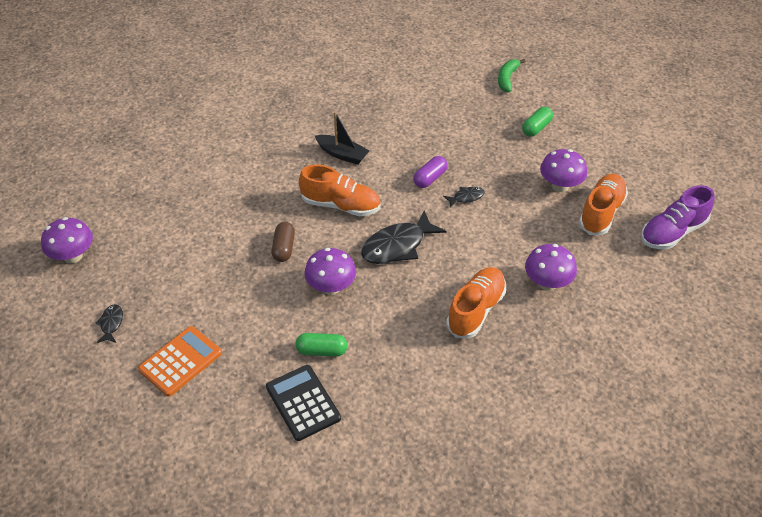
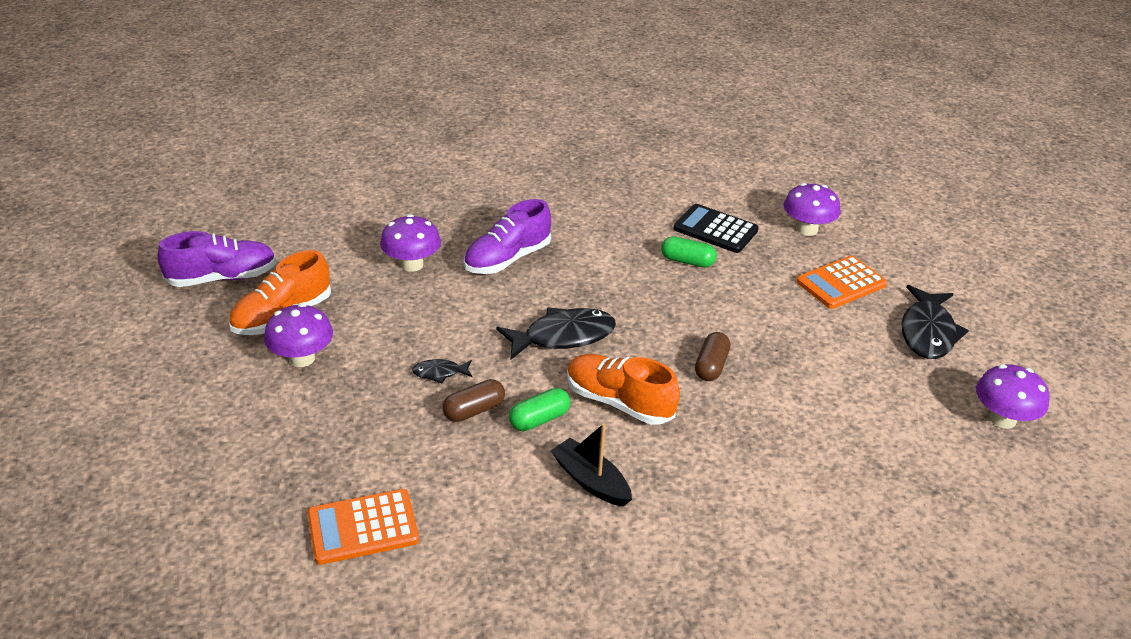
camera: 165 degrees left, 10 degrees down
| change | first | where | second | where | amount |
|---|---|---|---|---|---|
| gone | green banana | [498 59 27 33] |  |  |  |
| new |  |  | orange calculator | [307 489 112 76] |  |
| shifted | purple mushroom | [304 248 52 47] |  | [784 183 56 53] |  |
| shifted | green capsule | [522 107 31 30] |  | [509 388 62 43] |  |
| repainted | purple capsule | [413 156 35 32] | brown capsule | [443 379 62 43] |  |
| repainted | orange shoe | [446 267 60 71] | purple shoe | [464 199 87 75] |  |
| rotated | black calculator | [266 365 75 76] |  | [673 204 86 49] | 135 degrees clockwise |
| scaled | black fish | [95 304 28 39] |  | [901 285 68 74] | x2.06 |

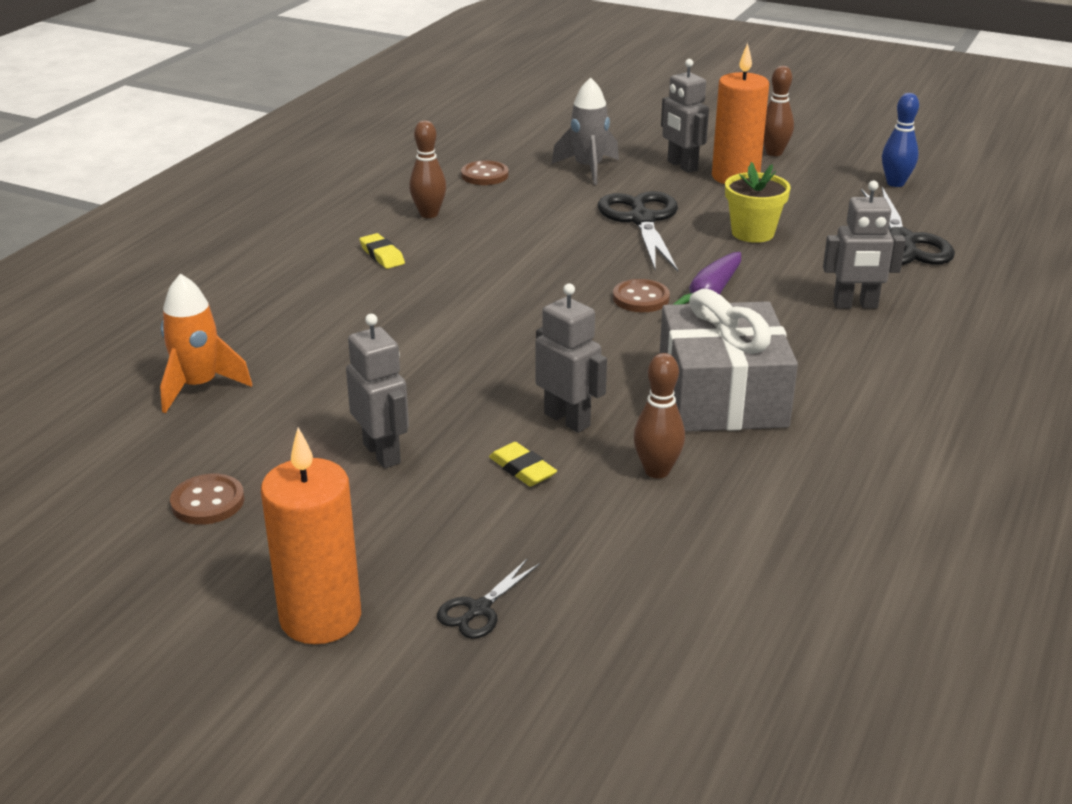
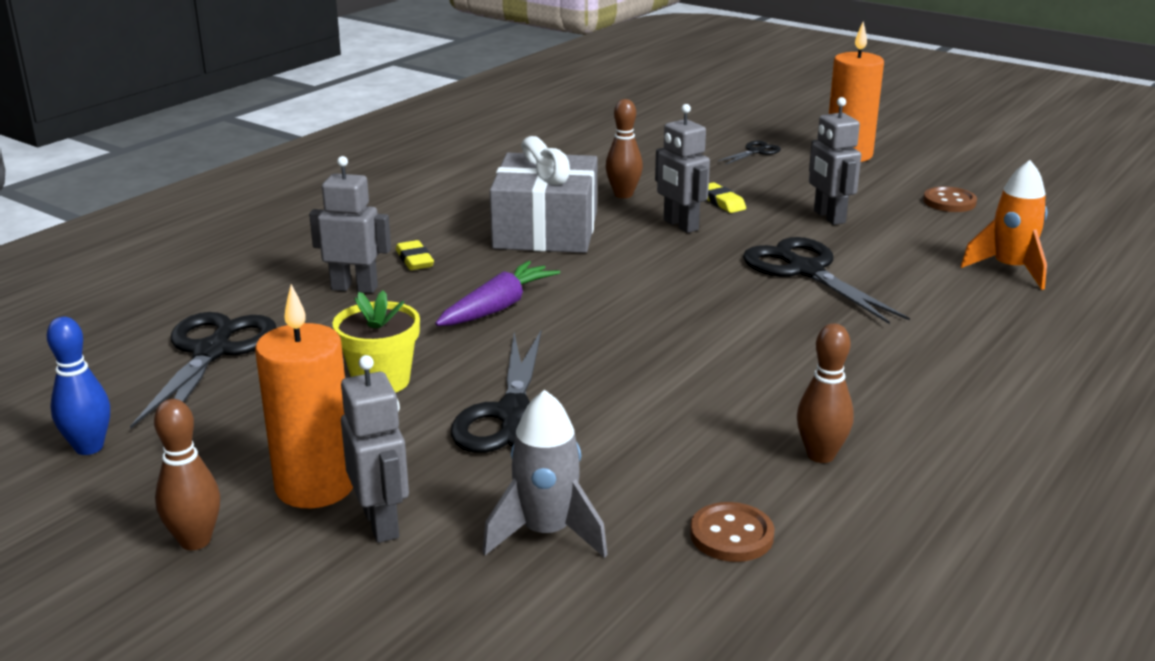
camera: 170 degrees left, 5 degrees down
| change | first | where | second | where | amount |
|---|---|---|---|---|---|
| gone | brown button | [613 279 57 33] |  |  |  |
| new |  |  | black scissors | [743 237 167 87] |  |
| shifted | yellow eraser | [360 233 45 36] |  | [396 240 38 30] |  |

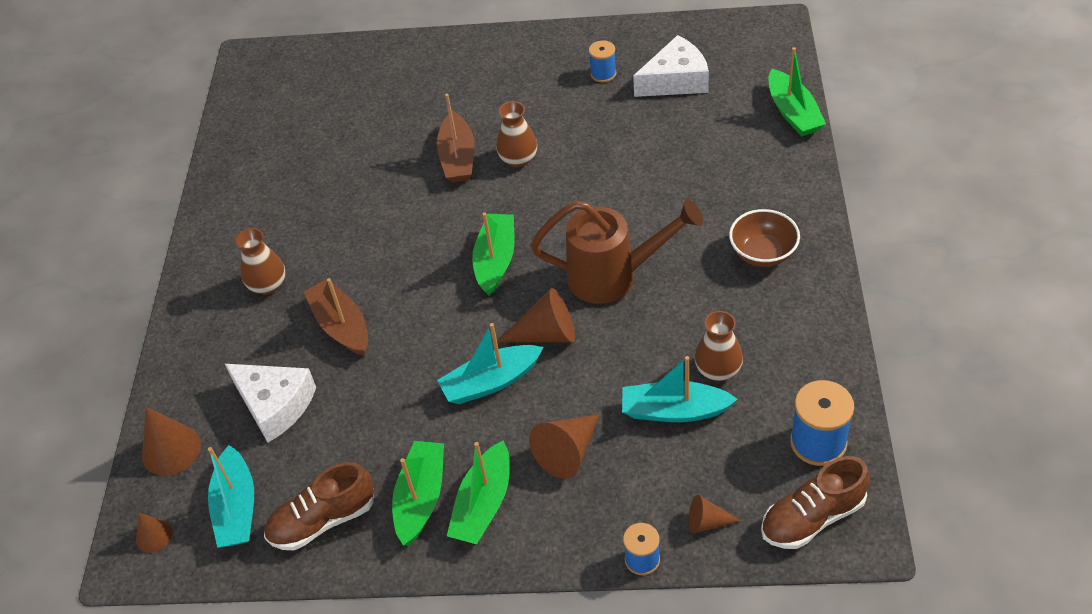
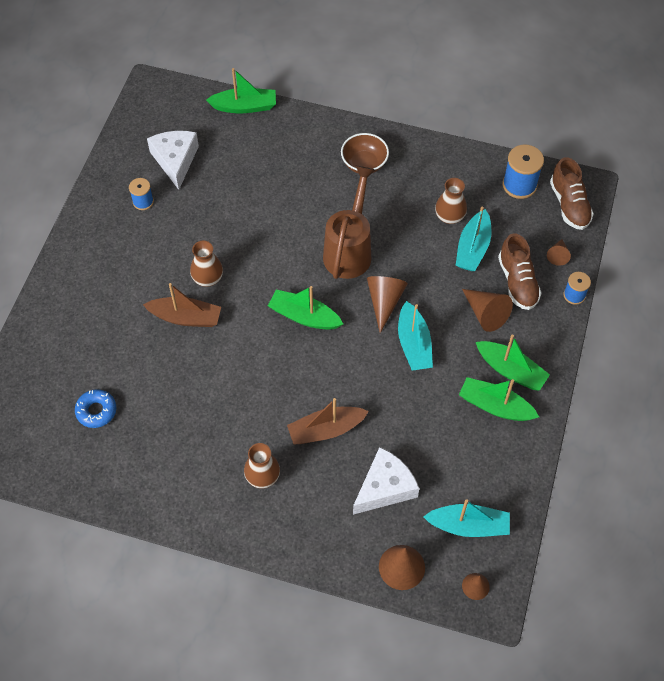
camera: 80 degrees left, 10 degrees up
| change | first | where | second | where | amount |
|---|---|---|---|---|---|
| new |  |  | blue donut | [75 389 41 39] |  |
| shifted | brown shoe | [264 462 110 88] |  | [498 234 44 76] |  |

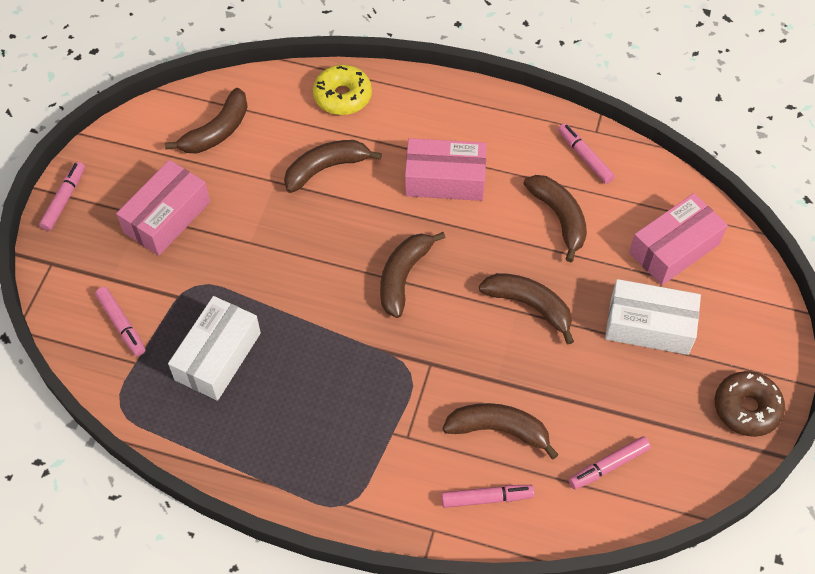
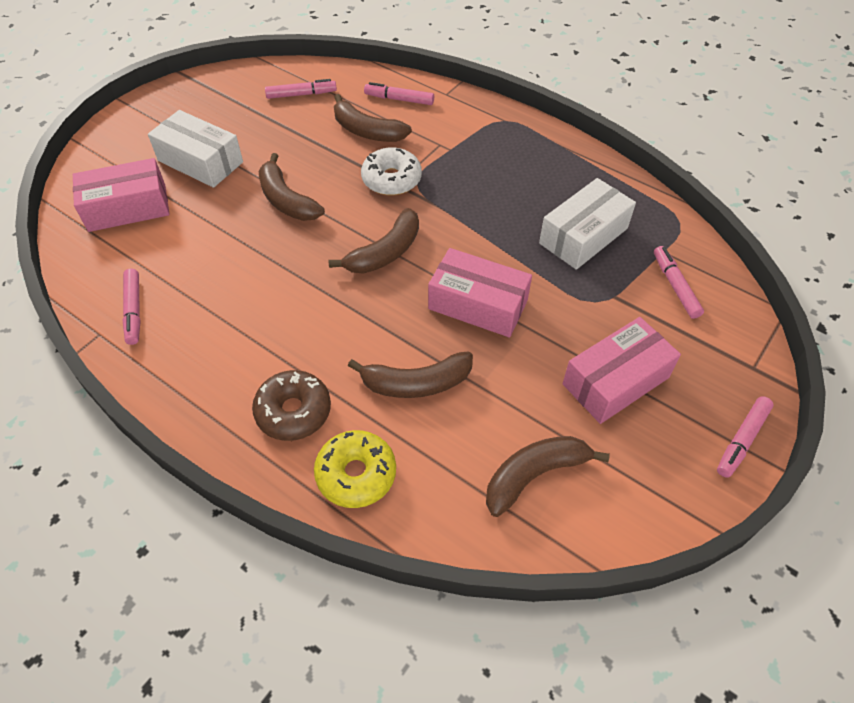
camera: 160 degrees left, 5 degrees down
| change | first | where | second | where | amount |
|---|---|---|---|---|---|
| gone | brown banana | [523 175 64 87] |  |  |  |
| new |  |  | white donut | [361 147 61 49] |  |
| shifted | pink box | [405 138 82 63] |  | [428 248 104 89] |  |
| shifted | brown donut | [715 371 70 66] |  | [252 370 79 71] |  |

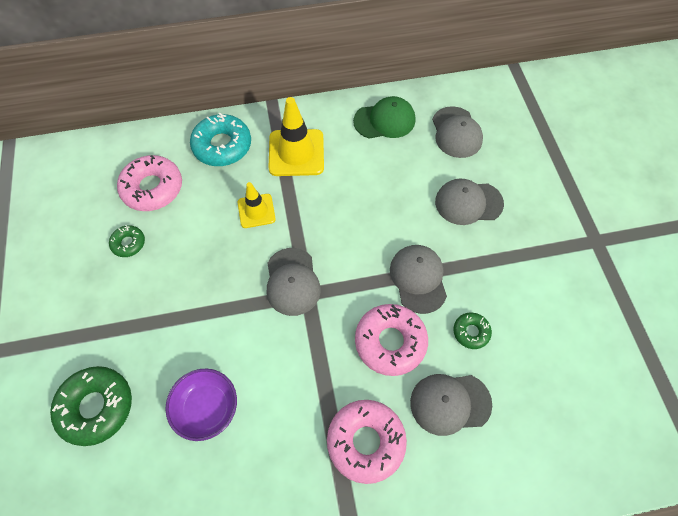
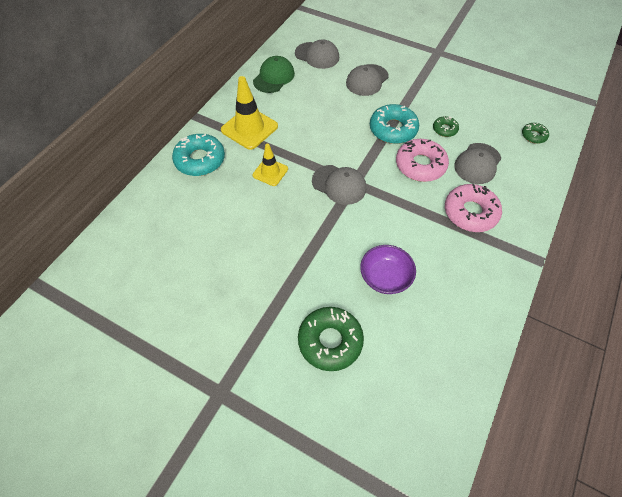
camera: 50 degrees left, 5 degrees down
| change | first | where | second | where | amount |
|---|---|---|---|---|---|
| gone | pink donut | [117 155 65 56] |  |  |  |
| shifted | green donut | [109 225 36 32] |  | [522 123 27 21] |  |
| swapped | grey cap | [390 245 57 69] | turquoise donut | [370 104 49 40] |  |

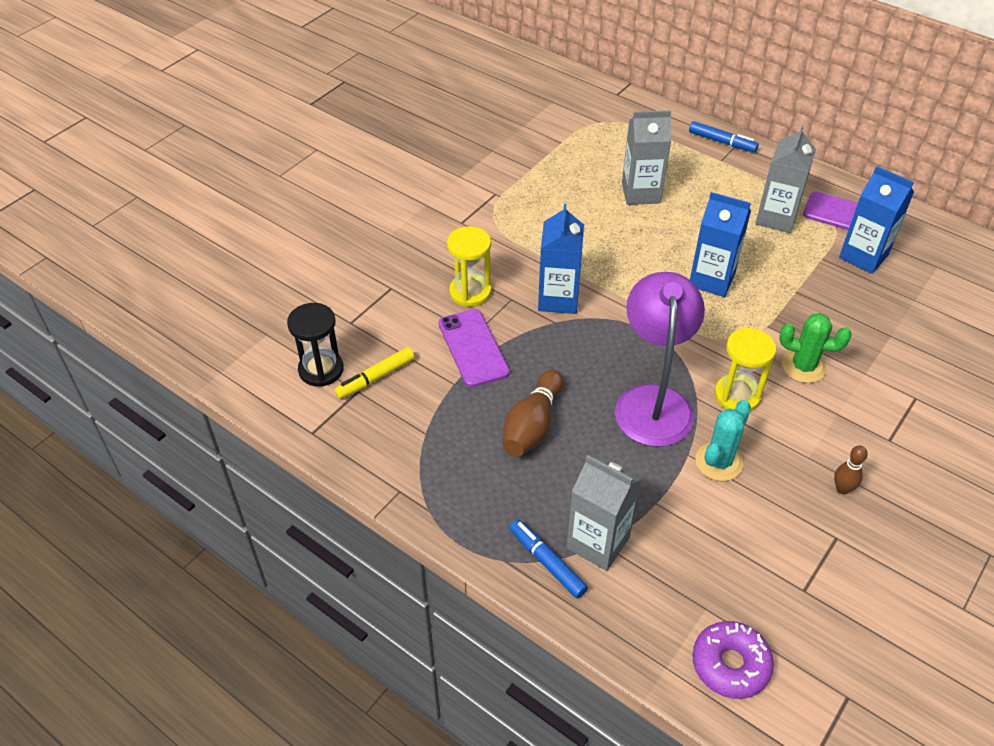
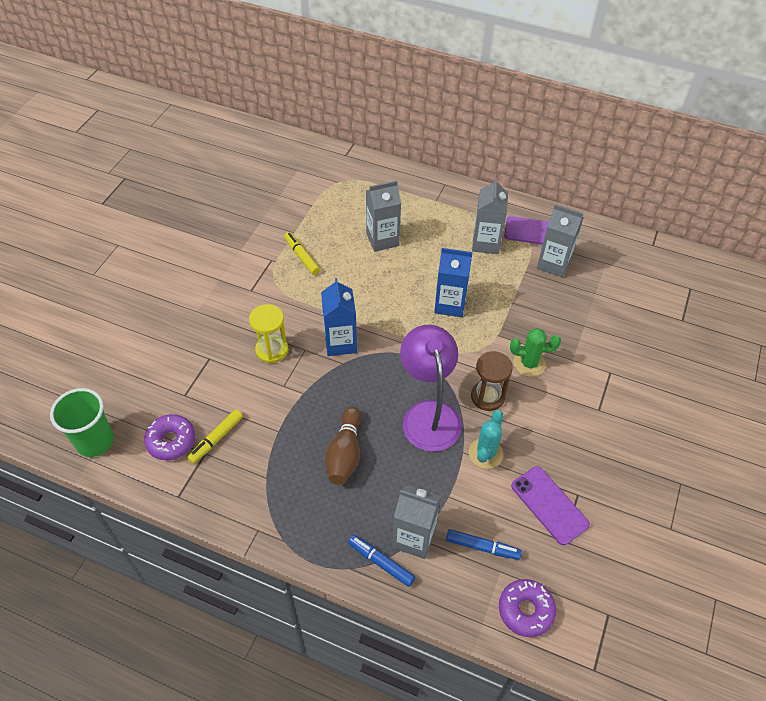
camera: 15 degrees left, 5 degrees up
| change | first | where | second | where | amount |
|---|---|---|---|---|---|
| gone | brown bowling pin | [834 445 34 49] |  |  |  |
| new |  |  | green cup | [50 388 64 69] |  |
| new |  |  | yellow marker | [284 232 36 43] |  |
| shifted | purple phone | [438 309 72 78] |  | [511 466 79 79] |  |
| shifted | blue marker | [689 121 70 31] |  | [446 529 76 31] |  |
| swapped | black hourglass | [287 303 57 84] | purple donut | [144 414 51 46] |  |
| repainted | yellow hourglass | [714 328 62 83] | brown hourglass | [471 351 42 60] |  |
| repainted | blue carton | [839 166 75 108] | grey carton | [537 204 47 74] |  |

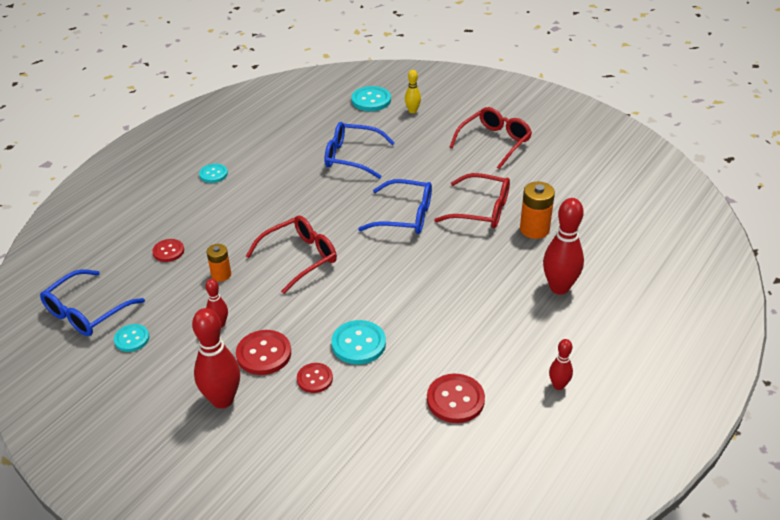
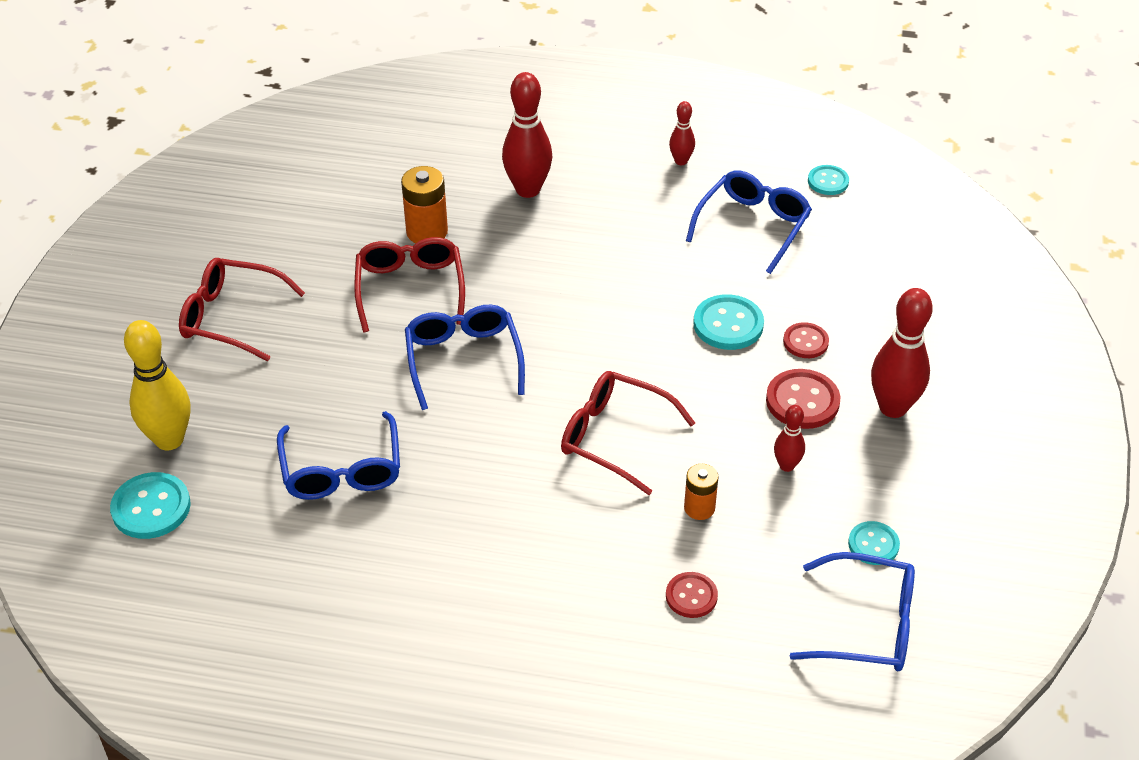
camera: 115 degrees left, 5 degrees up
| change | first | where | second | where | amount |
|---|---|---|---|---|---|
| shifted | turquoise button | [199 164 29 19] |  | [808 165 41 30] |  |
| swapped | red button | [427 374 58 49] | blue glasses | [686 170 126 104] |  |
| scaled | yellow bowling pin | [405 70 16 43] |  | [124 320 66 131] | x1.89 |

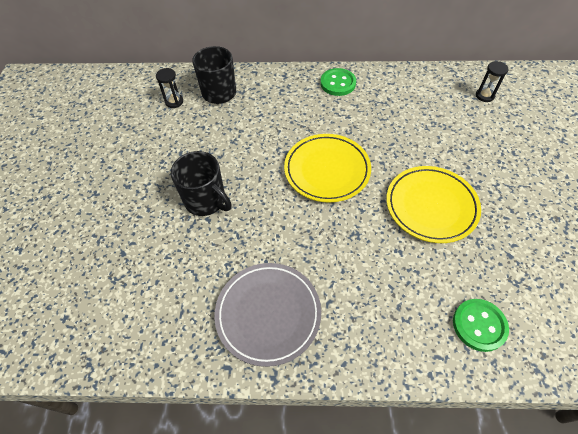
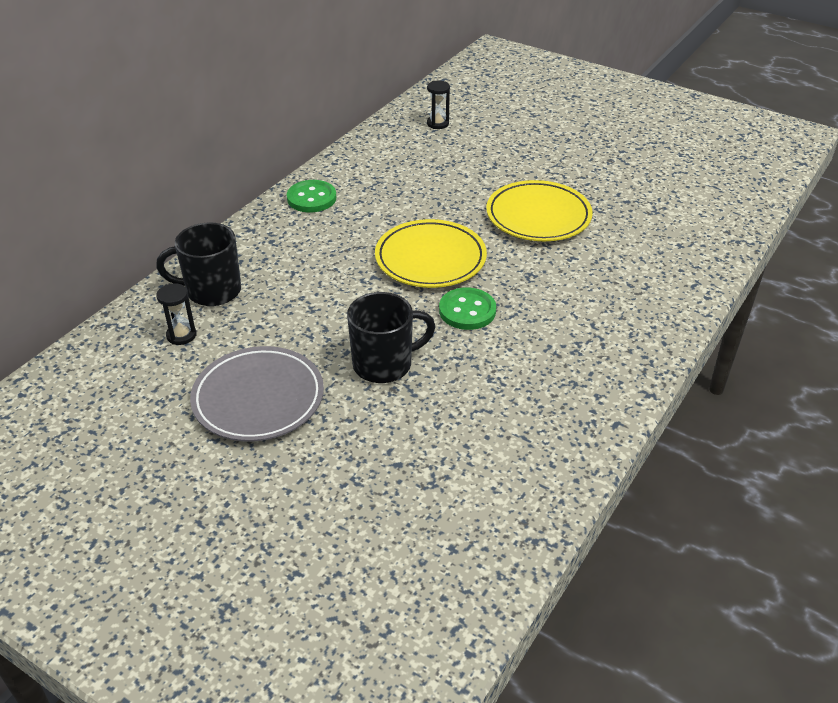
camera: 60 degrees left, 15 degrees down
| change | first | where | second | where | amount |
|---|---|---|---|---|---|
| shifted | grey plate | [214 263 107 104] |  | [190 346 134 95] |  |
| shifted | green button | [453 299 56 53] |  | [439 288 57 42] |  |

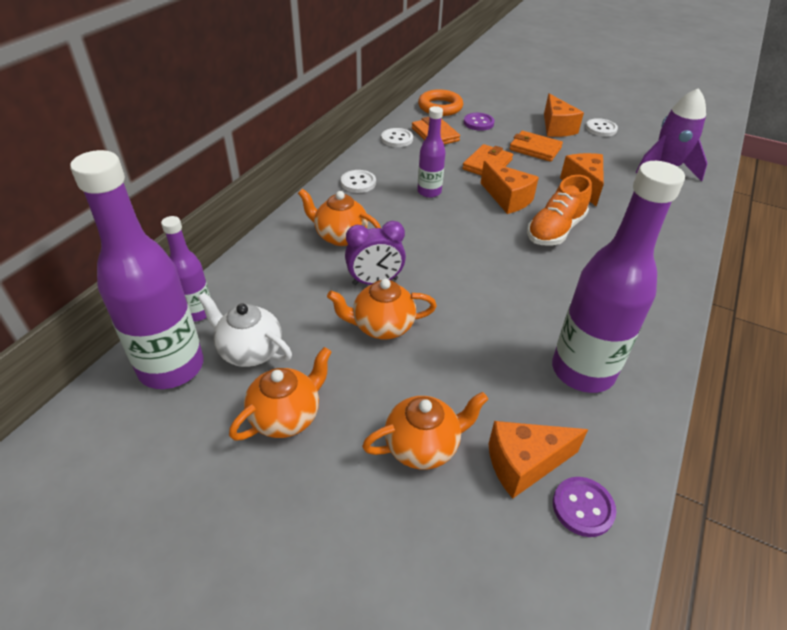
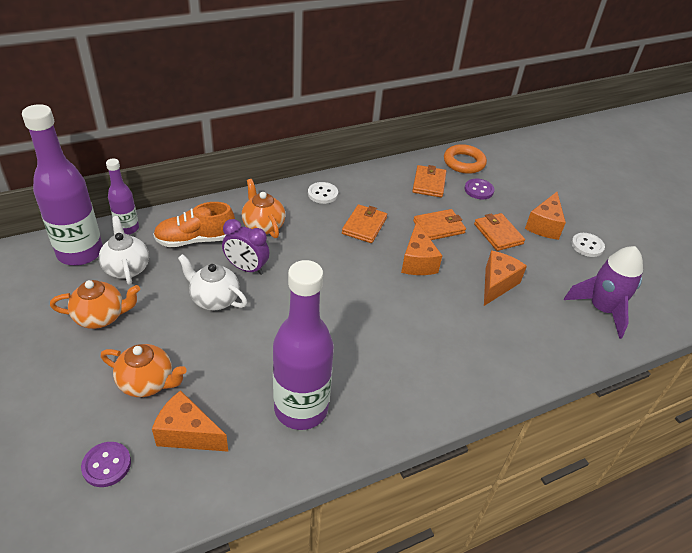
camera: 35 degrees right, 0 degrees up
| change | first | where | second | where | amount |
|---|---|---|---|---|---|
| gone | white button | [381 128 32 19] |  |  |  |
| shifted | orange shoe | [527 175 65 70] |  | [153 202 82 46] |  |
| shifted | purple button | [553 477 63 60] |  | [81 442 50 45] |  |
| swapped | purple bottle | [417 106 29 92] | orange wallet | [342 204 45 39] |  |
| repainted | orange teapot | [327 279 110 61] | white teapot | [178 254 69 56] |  |

